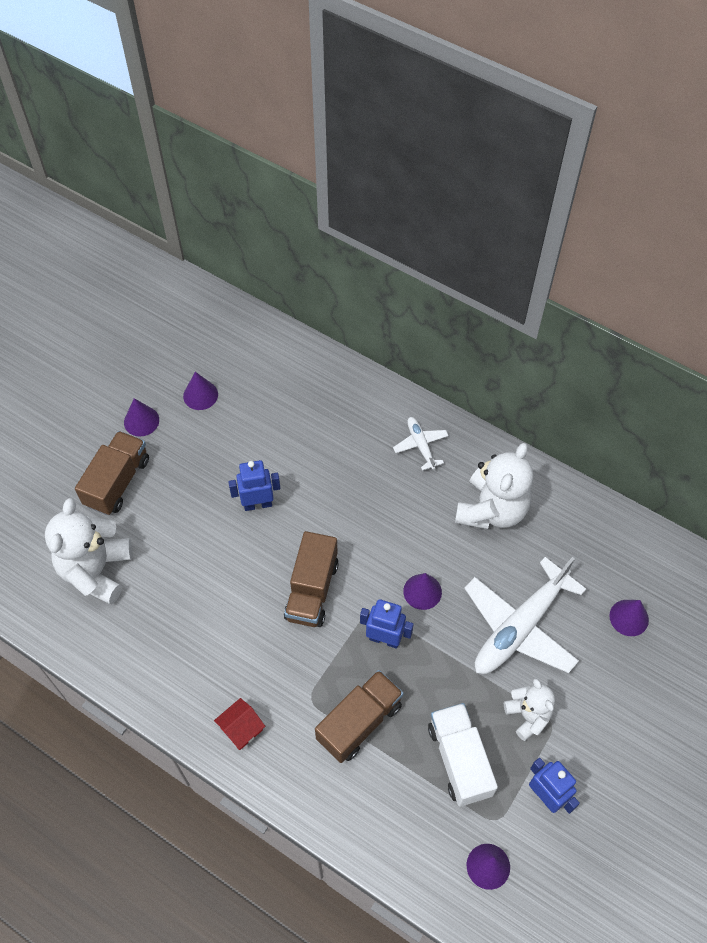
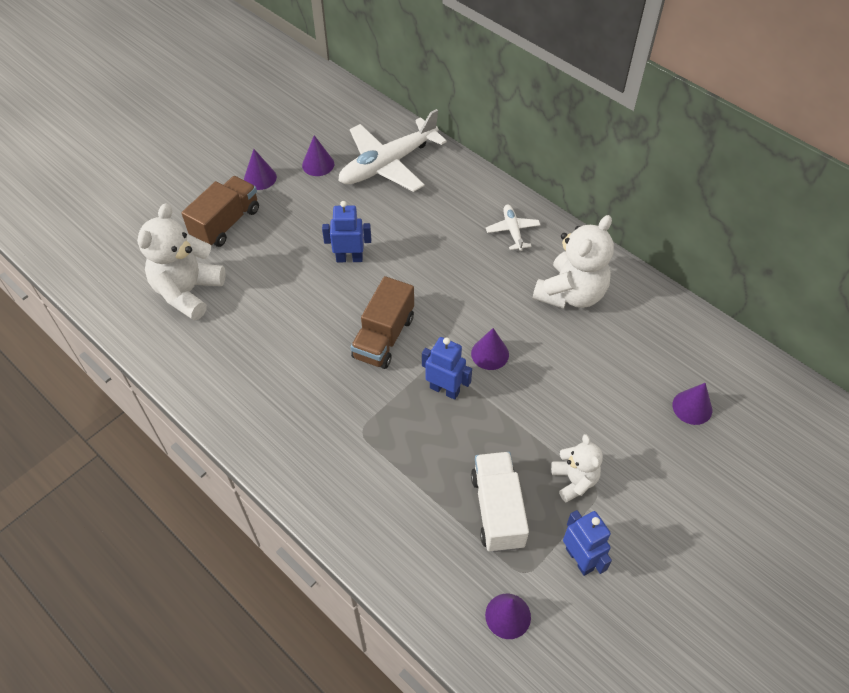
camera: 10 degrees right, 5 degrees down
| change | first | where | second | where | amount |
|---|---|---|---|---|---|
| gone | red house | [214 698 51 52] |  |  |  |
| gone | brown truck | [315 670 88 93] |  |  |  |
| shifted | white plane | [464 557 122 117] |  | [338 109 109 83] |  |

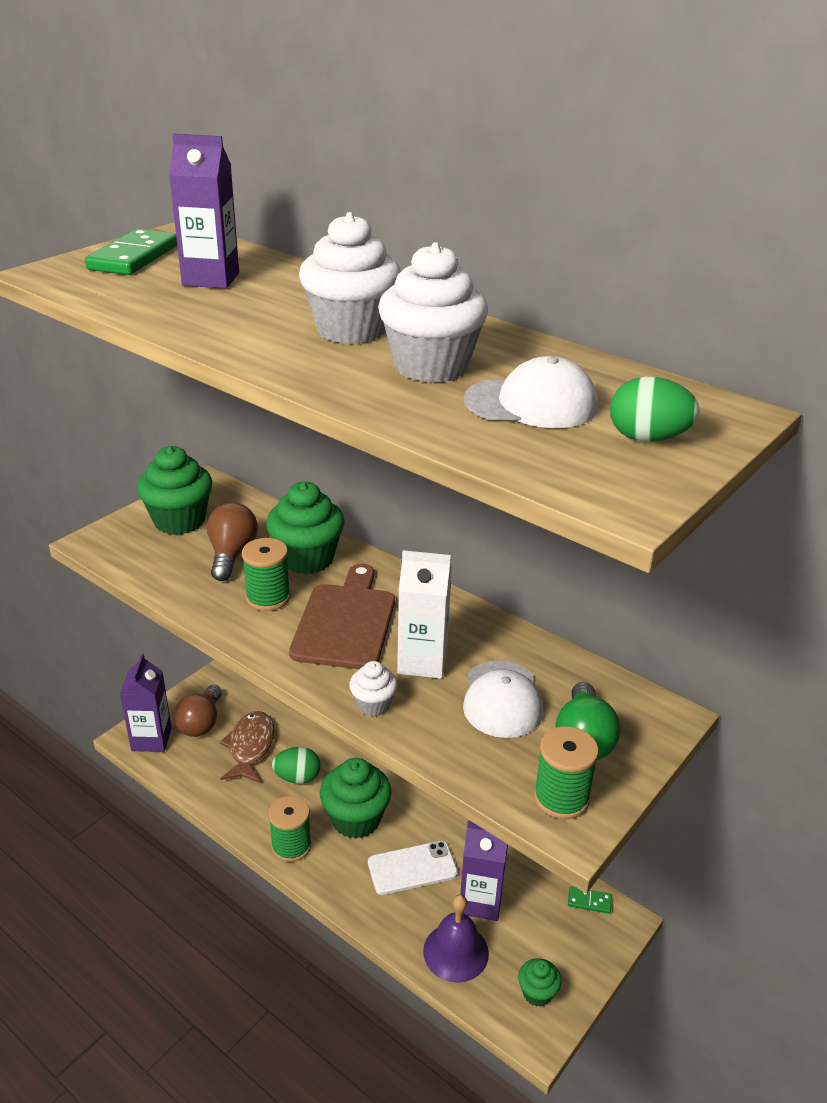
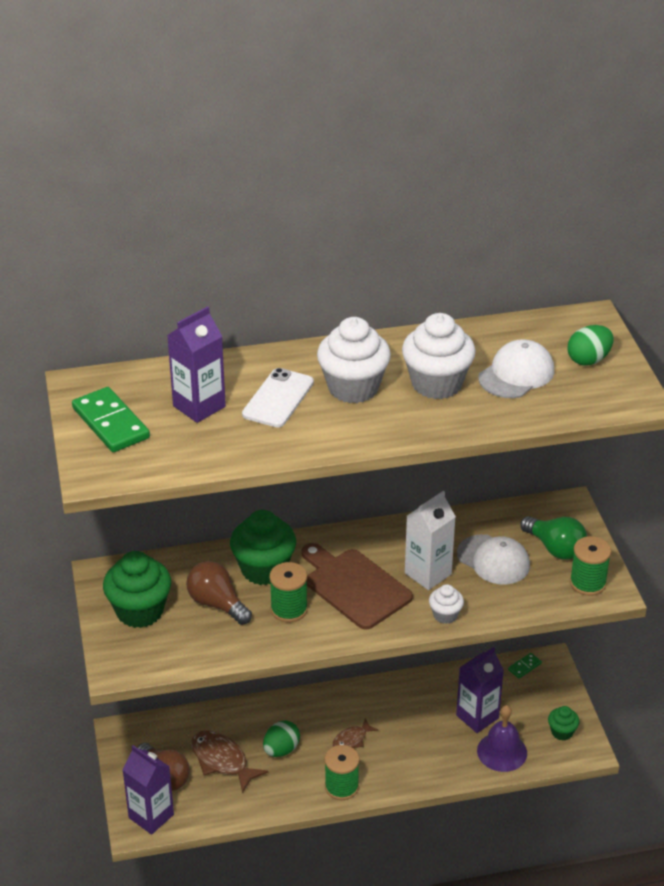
camera: 50 degrees left, 5 degrees up
| change | first | where | second | where | amount |
|---|---|---|---|---|---|
| shifted | white phone | [368 841 90 54] |  | [242 368 72 60] |  |
| swapped | green cupcake | [320 758 72 81] | brown fish | [333 718 46 30] |  |

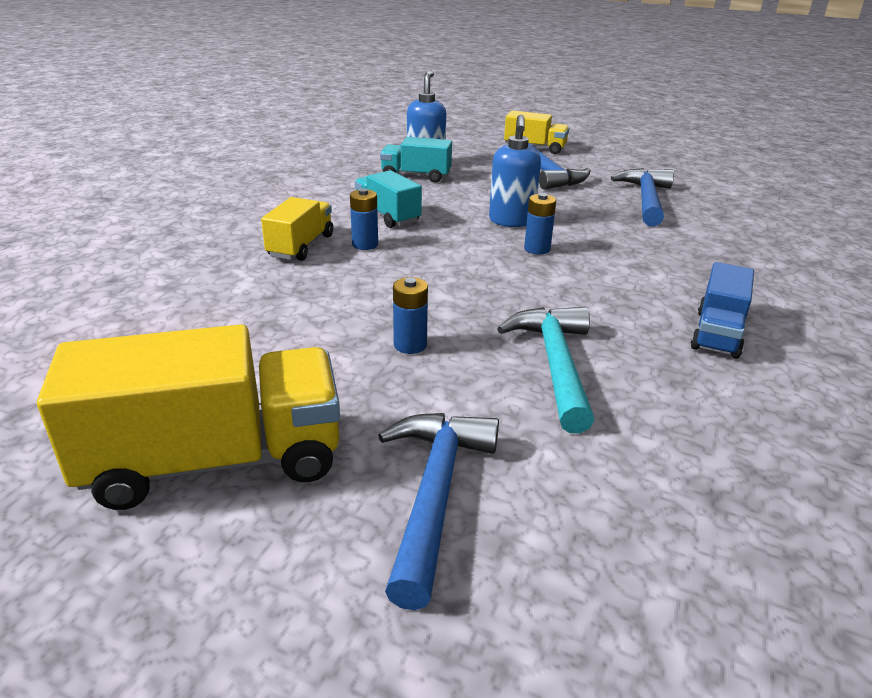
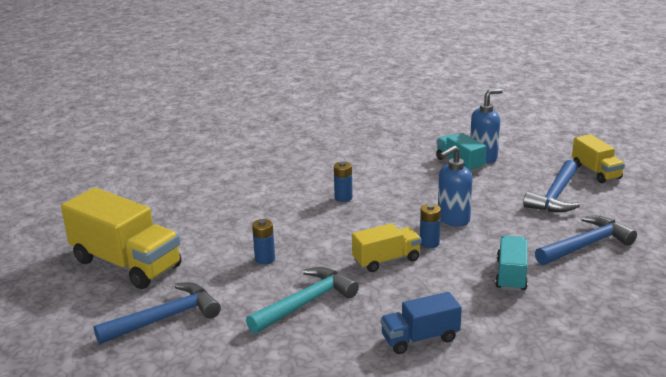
camera: 50 degrees right, 5 degrees down
| change | first | where | second | where | amount |
|---|---|---|---|---|---|
| shifted | yellow truck | [261 197 72 64] |  | [352 223 69 49] |  |
| shifted | turquoise truck | [355 170 67 58] |  | [495 235 33 56] |  |

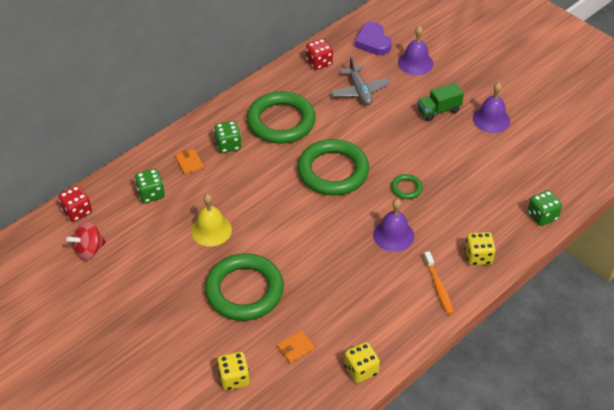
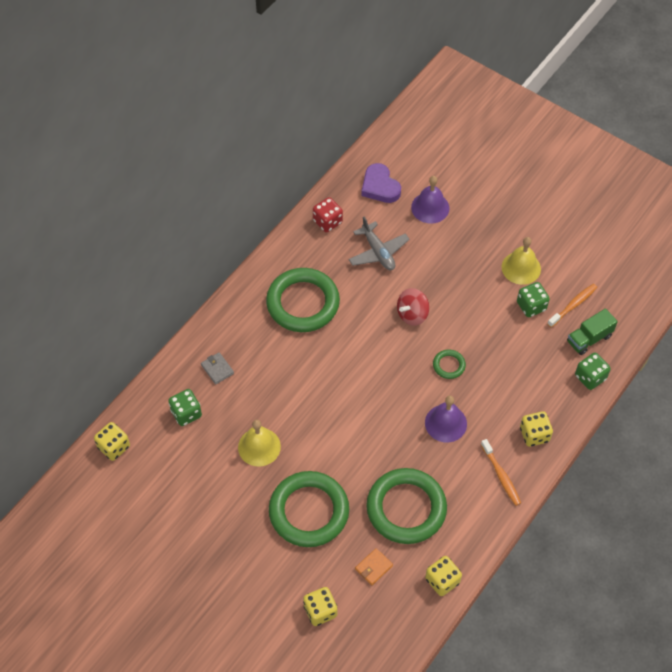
camera: 10 degrees left, 10 degrees up
| change | first | where | second | where | amount |
|---|---|---|---|---|---|
| new |  |  | orange toothbrush | [547 284 50 43] |  |
| shifted | red spinning top | [66 221 40 39] |  | [397 288 32 38] |  |
| shifted | green dice | [214 121 28 32] |  | [517 282 33 35] |  |
| shifted | green ring | [297 139 72 57] |  | [366 468 81 76] |  |
| shifted | green truck | [417 83 47 38] |  | [567 308 51 47] |  |
| repainted | red dice | [58 185 34 37] | yellow dice | [94 422 36 39] |  |
| repainted | orange wallet | [175 149 29 26] | grey wallet | [201 352 33 33] |  |
| repainted | purple bell | [473 82 37 51] | yellow bell | [502 237 39 48] |  |

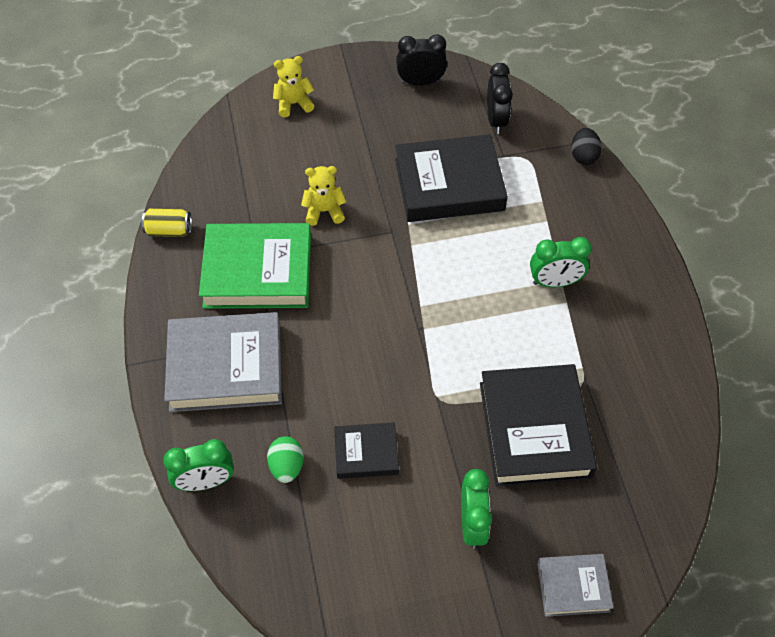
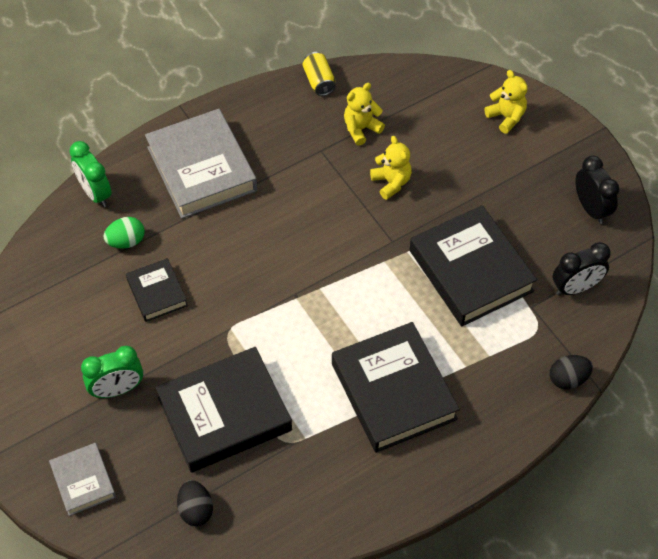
camera: 70 degrees right, 0 degrees up
| change | first | where | second | where | amount |
|---|---|---|---|---|---|
| gone | green book | [199 223 112 86] |  |  |  |
| new |  |  | black egg | [177 480 36 46] |  |
| new |  |  | yellow teddy bear | [344 83 41 63] |  |
| swapped | green clock | [530 237 62 50] | black book | [332 322 128 131] |  |

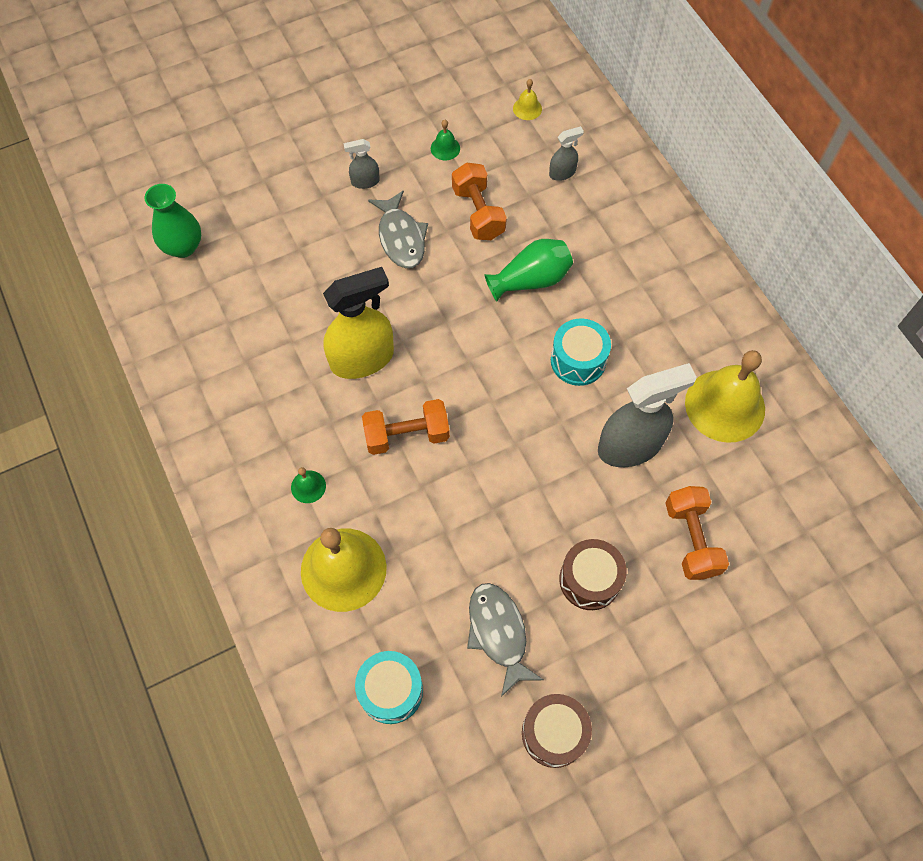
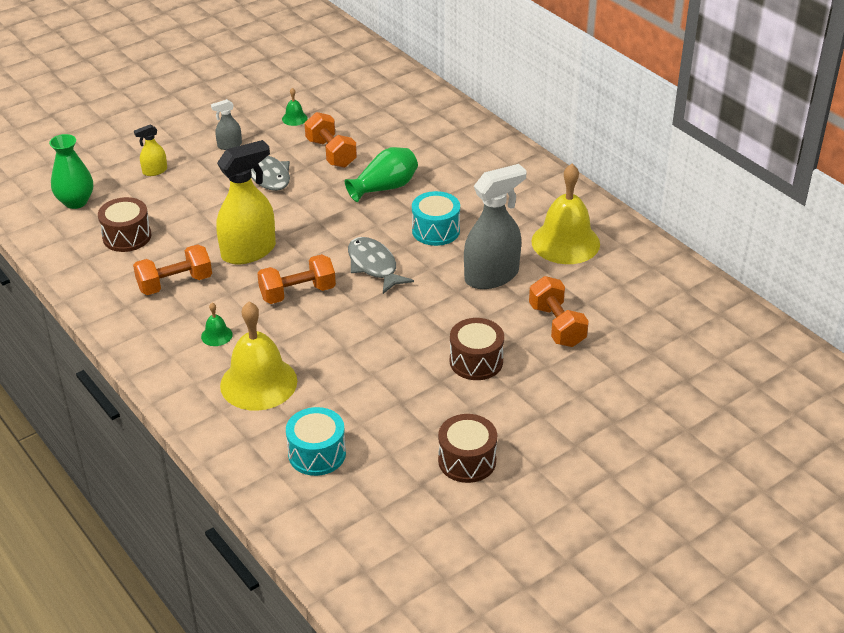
camera: 10 degrees left, 25 degrees down
| change | first | where | second | where | amount |
|---|---|---|---|---|---|
| gone | yellow bell | [513 79 29 41] |  |  |  |
| gone | grey spray bottle | [549 126 35 55] |  |  |  |
| new |  |  | brown drum | [98 197 53 55] |  |
| new |  |  | orange dumbbell | [133 244 79 51] |  |
| new |  |  | yellow spray bottle | [134 125 33 51] |  |
| shifted | grey fish | [467 583 76 114] |  | [348 237 66 57] |  |

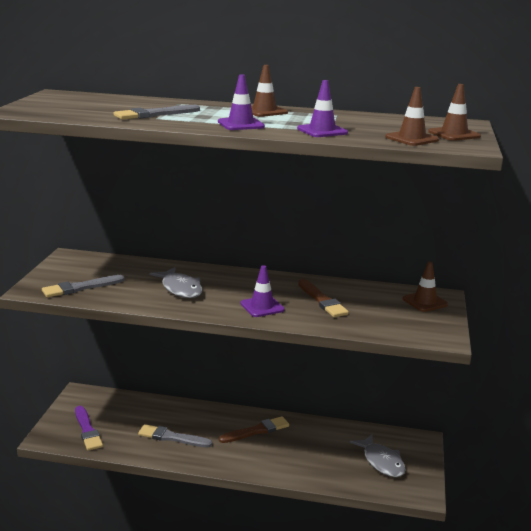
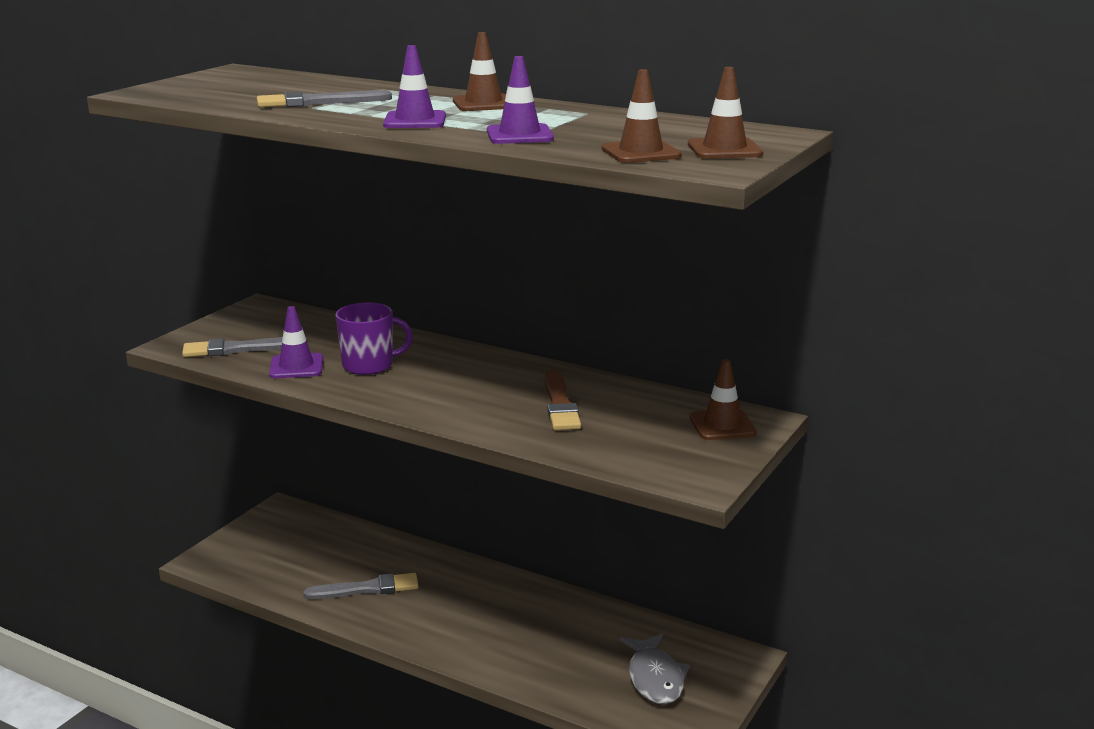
camera: 20 degrees right, 0 degrees up
| change | first | where | second | where | amount |
|---|---|---|---|---|---|
| gone | purple brush | [75 406 28 45] |  |  |  |
| gone | brown brush | [219 416 70 27] |  |  |  |
| shifted | purple traffic cone | [240 265 45 52] |  | [269 306 54 72] |  |
| swapped | grey fish | [150 267 53 31] | purple mug | [335 302 78 73] |  |
| rotated | grey brush | [138 424 74 23] |  | [303 573 115 26] | 135 degrees clockwise |

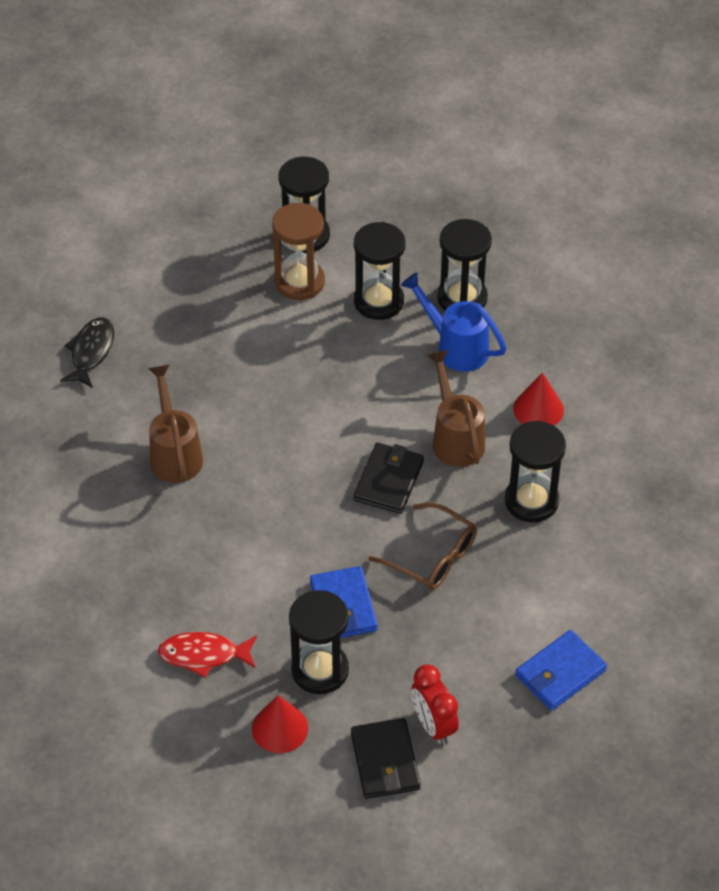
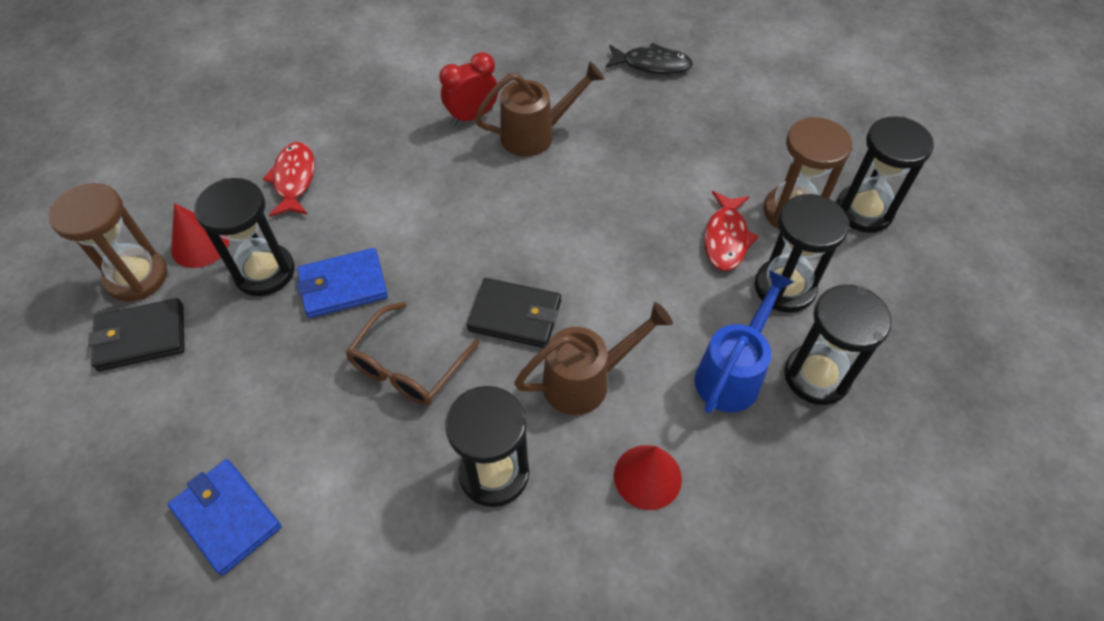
camera: 85 degrees right, 5 degrees up
| change | first | where | second | where | amount |
|---|---|---|---|---|---|
| new |  |  | brown hourglass | [49 183 118 119] |  |
| new |  |  | red fish | [705 191 54 80] |  |
| shifted | red clock | [411 664 48 81] |  | [440 52 58 73] |  |

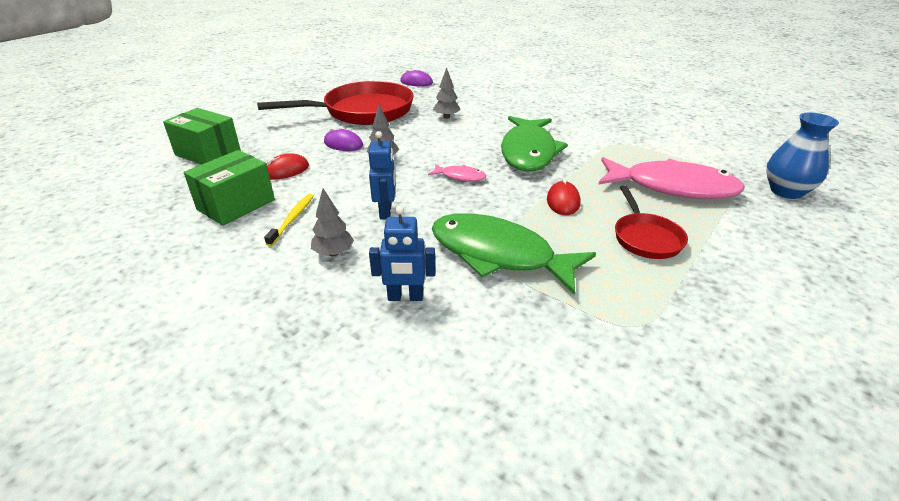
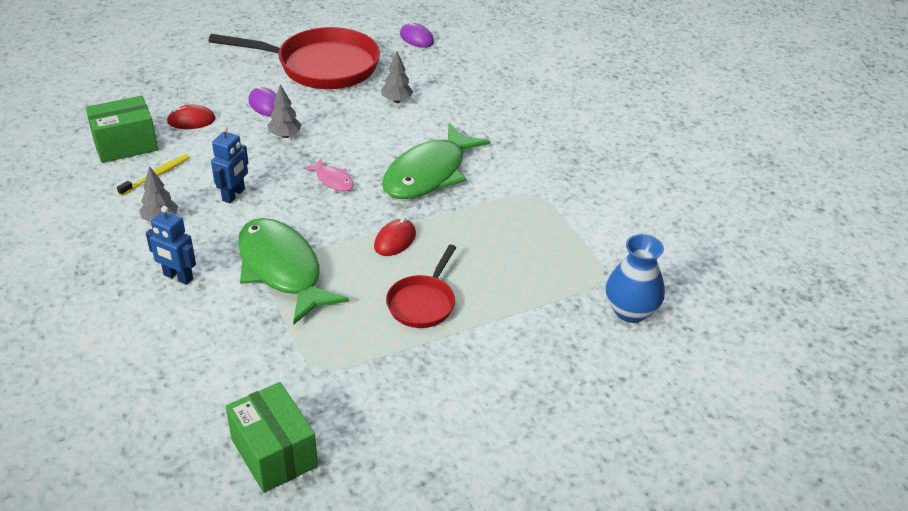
camera: 25 degrees right, 5 degrees up
| change | first | where | second | where | amount |
|---|---|---|---|---|---|
| gone | pink fish | [598 157 147 42] |  |  |  |
| shifted | green box | [163 108 78 57] |  | [225 382 93 111] |  |

